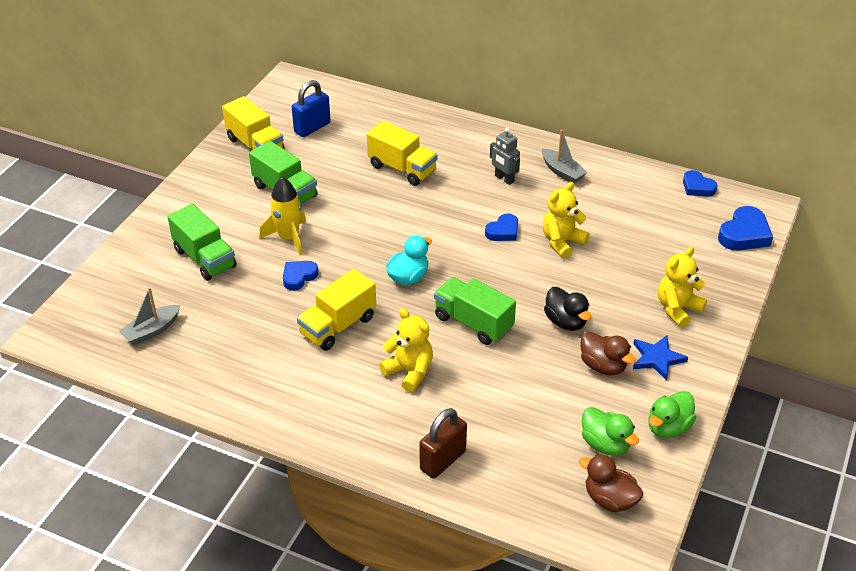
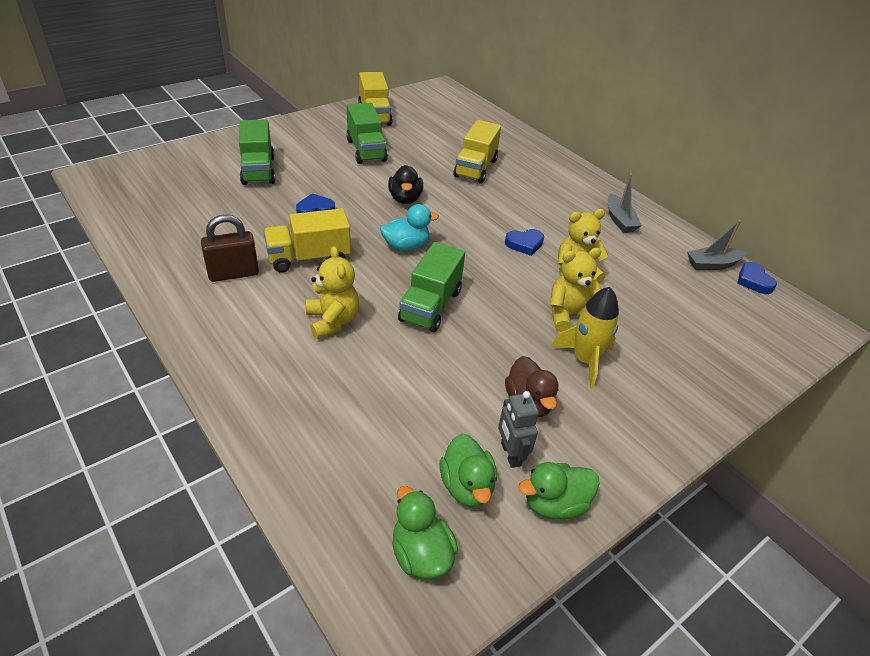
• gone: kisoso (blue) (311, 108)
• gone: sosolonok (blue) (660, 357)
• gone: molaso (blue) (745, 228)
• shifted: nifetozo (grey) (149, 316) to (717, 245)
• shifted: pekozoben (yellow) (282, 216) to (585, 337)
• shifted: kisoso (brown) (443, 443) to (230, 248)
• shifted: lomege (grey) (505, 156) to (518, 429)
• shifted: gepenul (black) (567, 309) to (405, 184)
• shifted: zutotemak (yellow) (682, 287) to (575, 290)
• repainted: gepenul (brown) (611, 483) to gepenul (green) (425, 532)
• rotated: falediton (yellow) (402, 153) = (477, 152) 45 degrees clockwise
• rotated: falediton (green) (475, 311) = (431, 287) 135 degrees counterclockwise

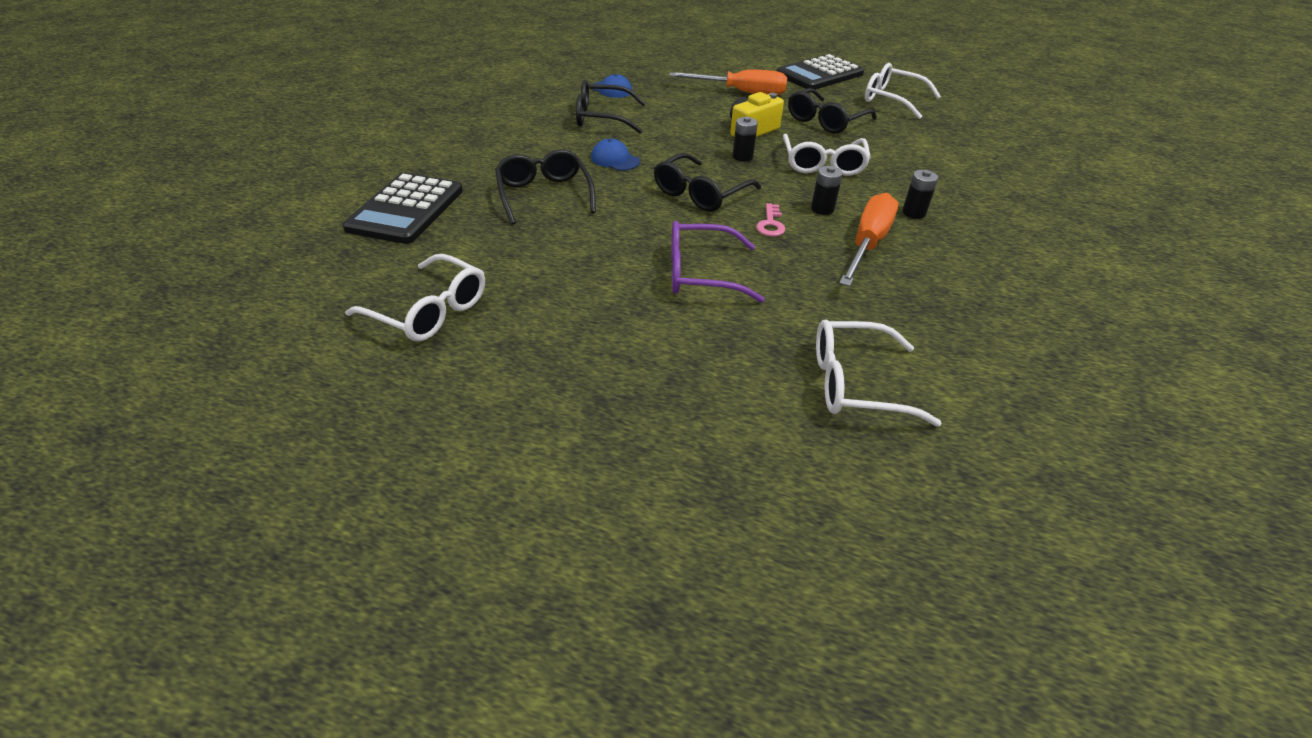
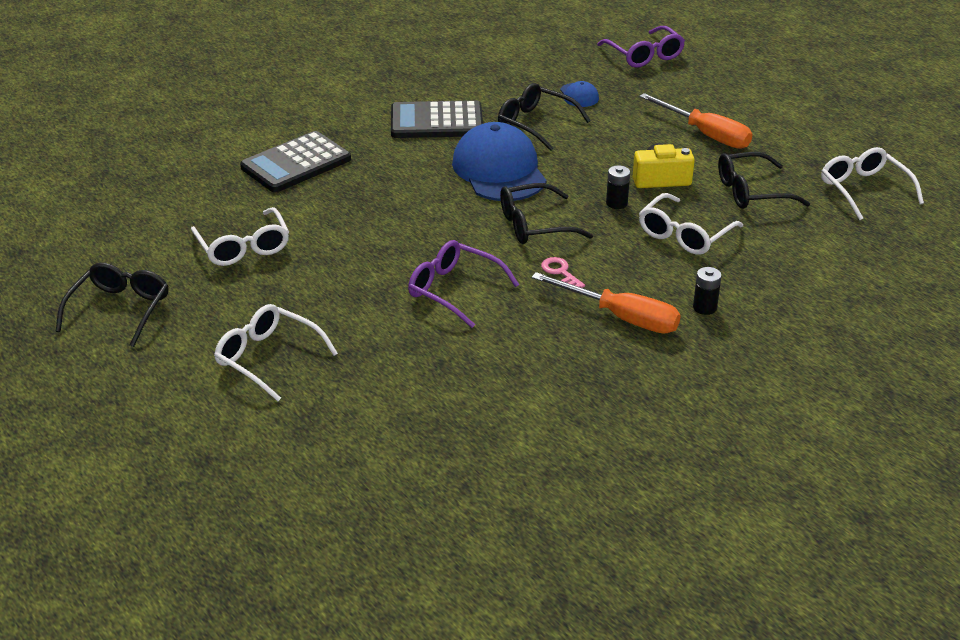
• gone: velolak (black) (827, 190)
• new: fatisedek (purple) (641, 47)
• shifted: fatisedek (black) (545, 187) to (111, 304)
• shifted: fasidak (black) (820, 72) to (437, 119)
• shifted: fatisedek (white) (879, 373) to (276, 352)
• rotated: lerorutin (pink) (770, 220) = (563, 272) 105 degrees clockwise
• rotated: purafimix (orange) (868, 240) = (606, 303) 60 degrees clockwise
• scaled: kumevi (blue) (615, 154) = (499, 161) x2.25

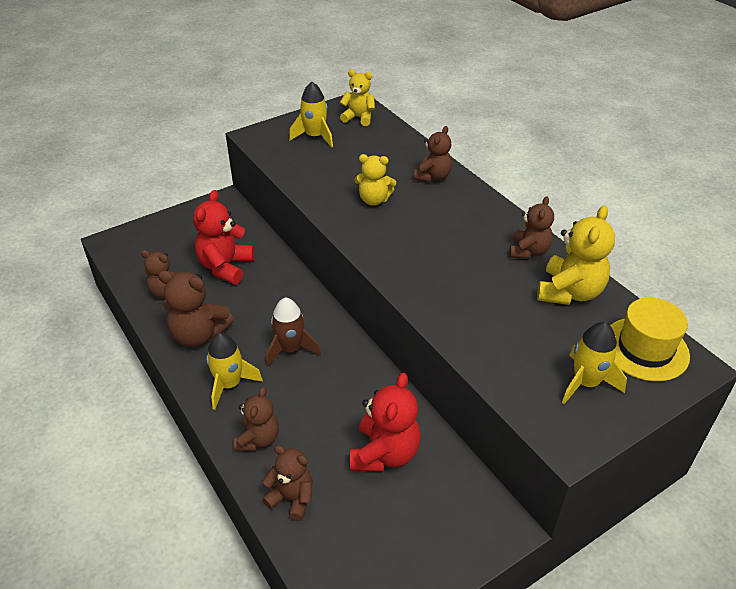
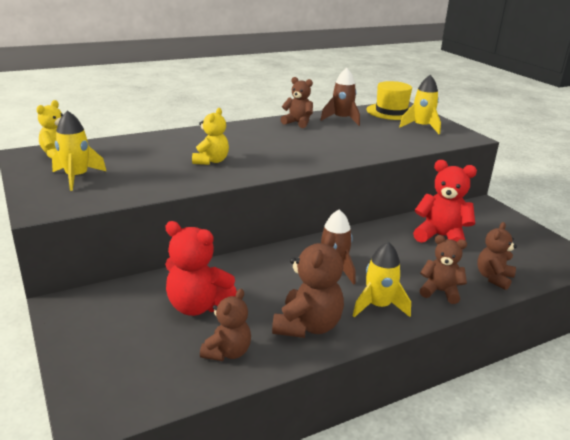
• gone: zutotemak (brown) (433, 154)
• swapped: zutotemak (yellow) (576, 255) to pekozoben (brown) (340, 97)

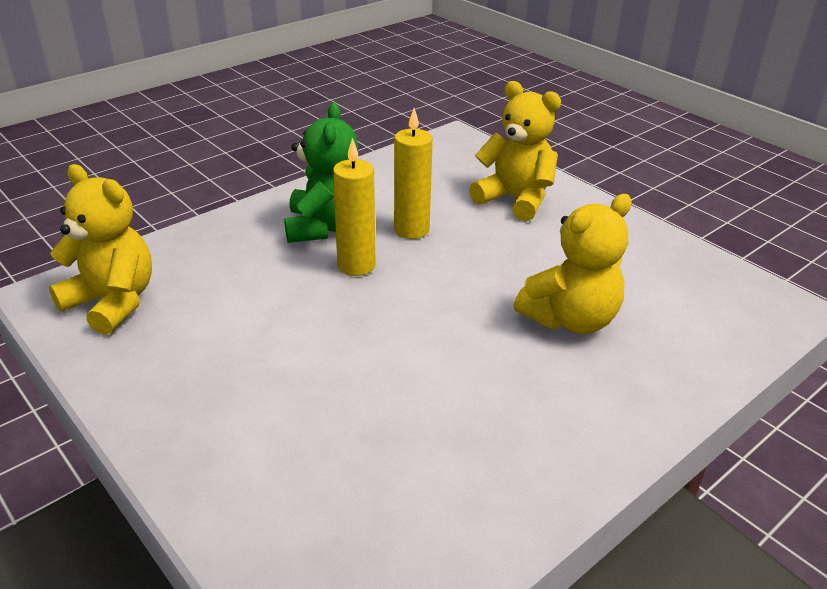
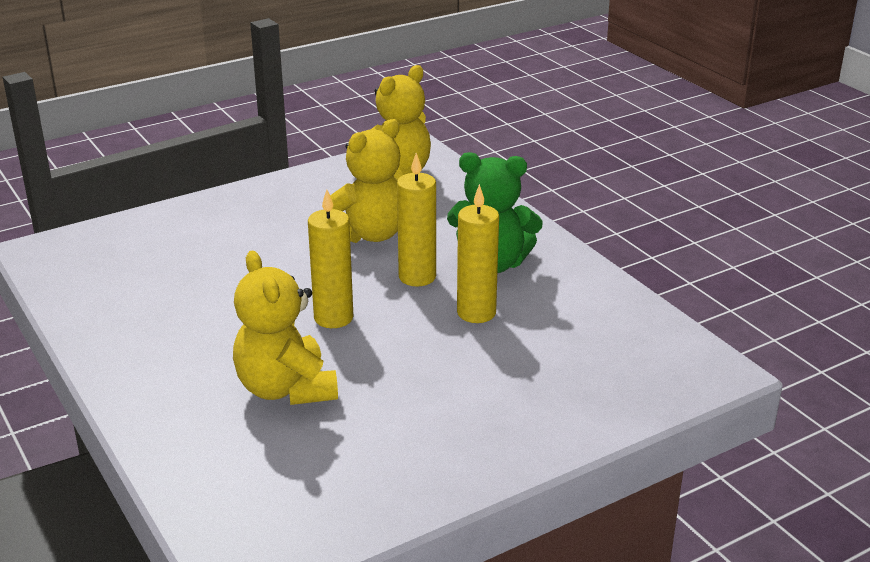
• new: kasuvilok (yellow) (330, 258)
• shifted: zutotemak (yellow) (515, 151) to (366, 181)

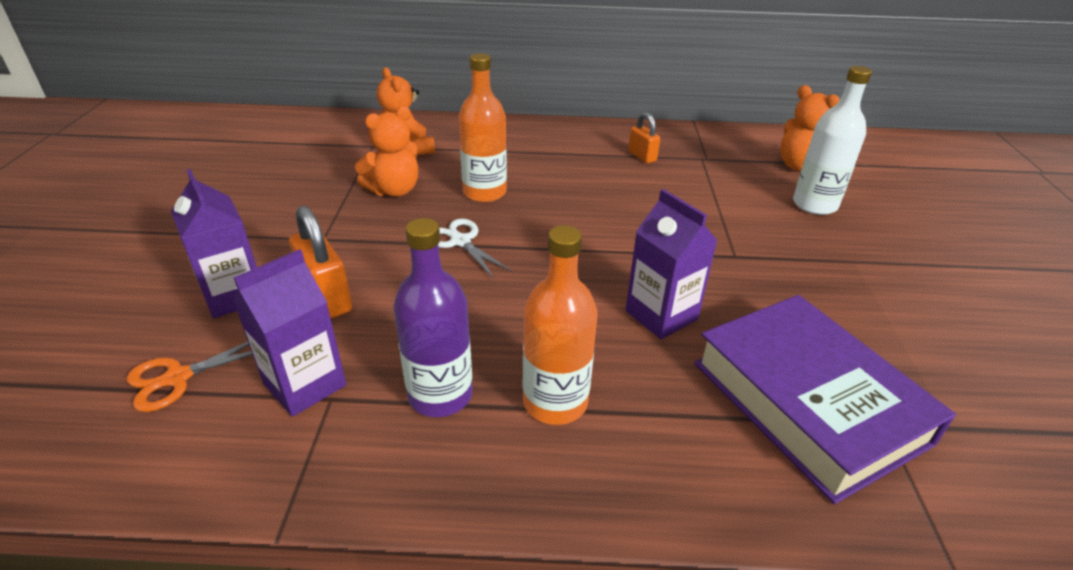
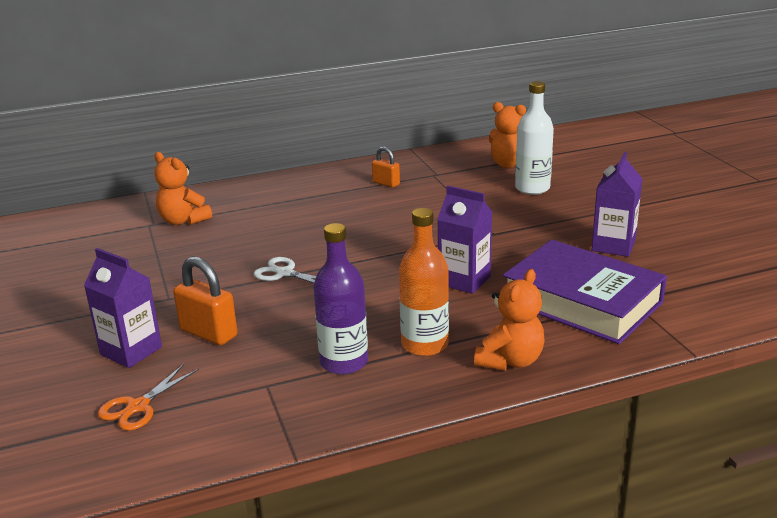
• gone: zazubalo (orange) (482, 127)
• shifted: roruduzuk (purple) (289, 333) to (617, 204)
• shifted: zutotemak (orange) (386, 151) to (509, 319)

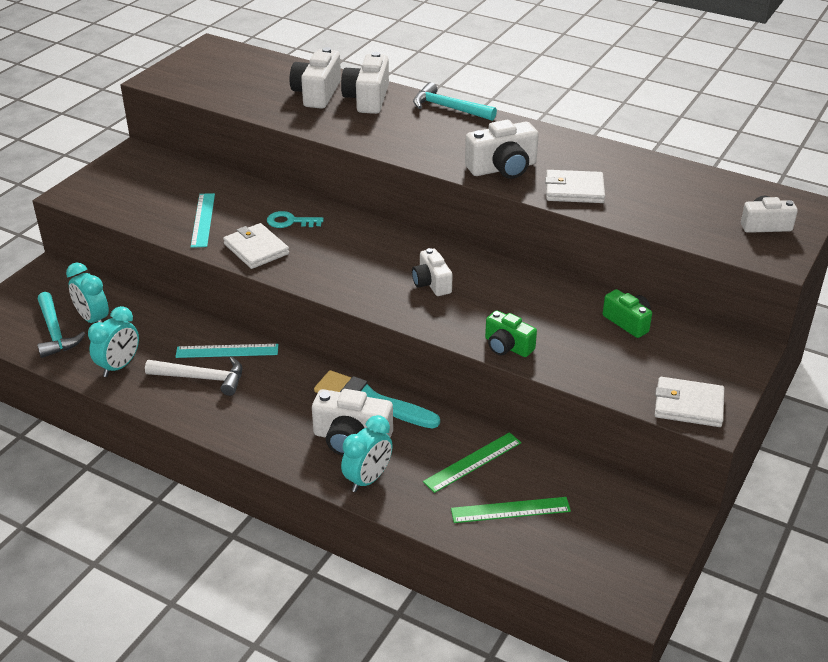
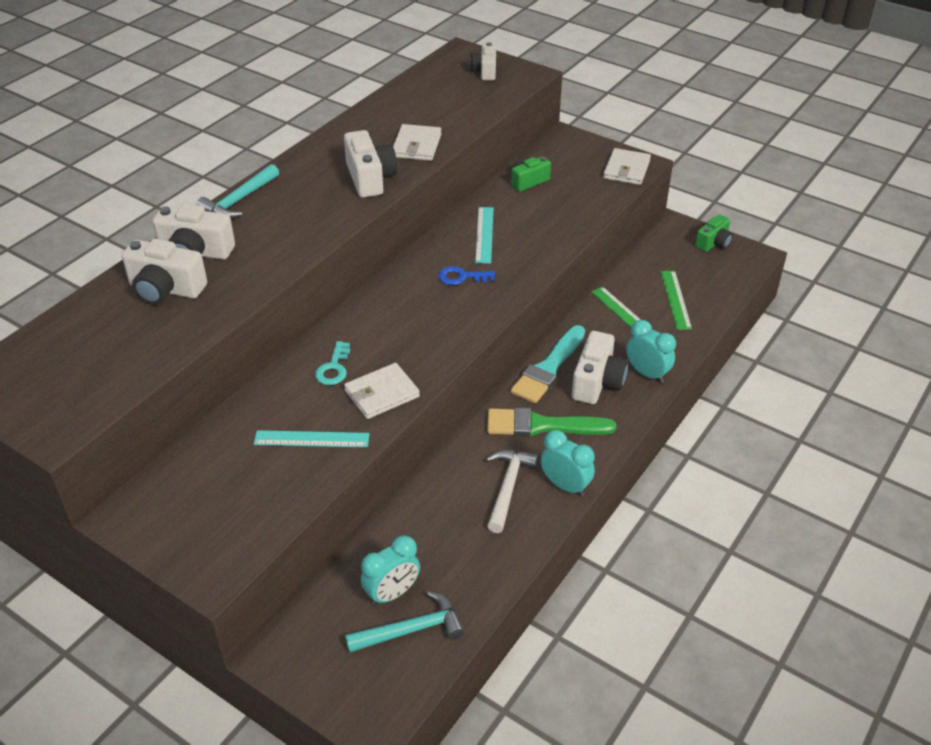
• new: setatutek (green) (551, 422)
• shifted: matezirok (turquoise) (113, 341) to (568, 463)
• shifted: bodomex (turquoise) (226, 351) to (484, 235)
• shifted: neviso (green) (511, 333) to (714, 233)
• swapped: neviso (white) (432, 272) to lerorutin (blue) (466, 275)

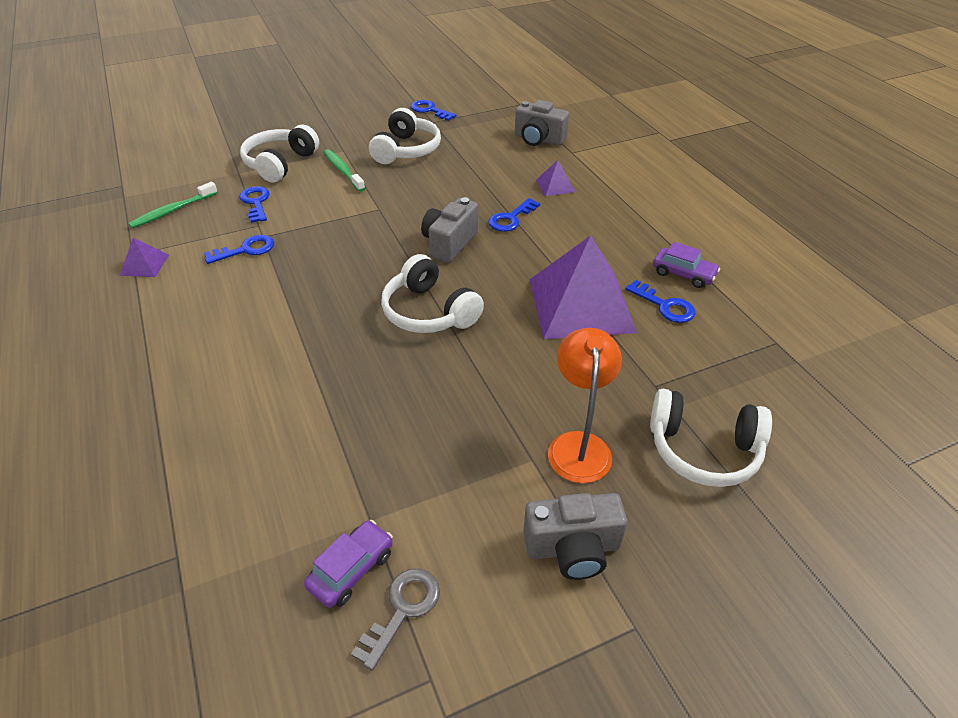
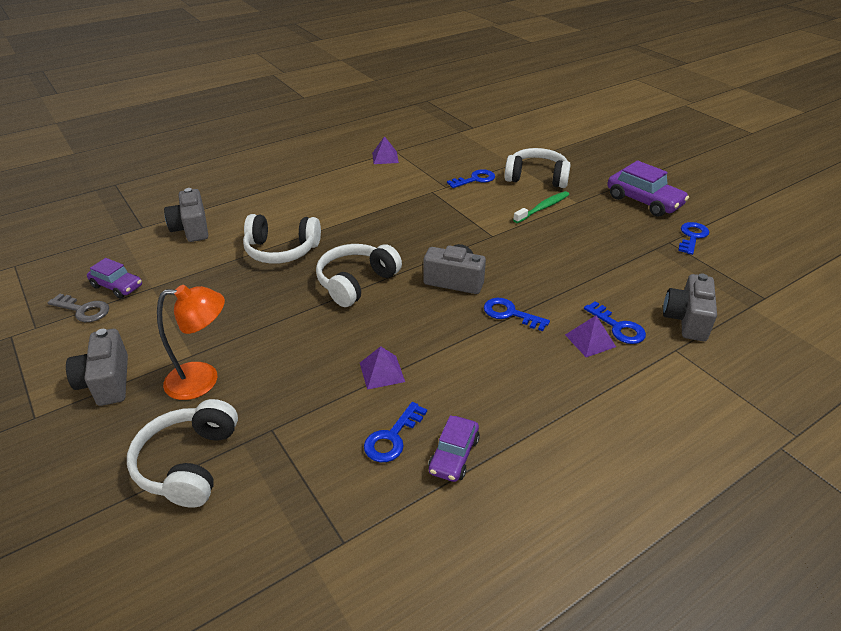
• gone: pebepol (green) (173, 205)
• new: neviso (grey) (186, 215)
• new: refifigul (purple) (648, 189)
• shifted: lerorutin (blue) (239, 249) to (615, 322)
• shifted: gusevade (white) (405, 136) to (282, 239)
• scaled: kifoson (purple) (583, 287) = (382, 368) x0.42

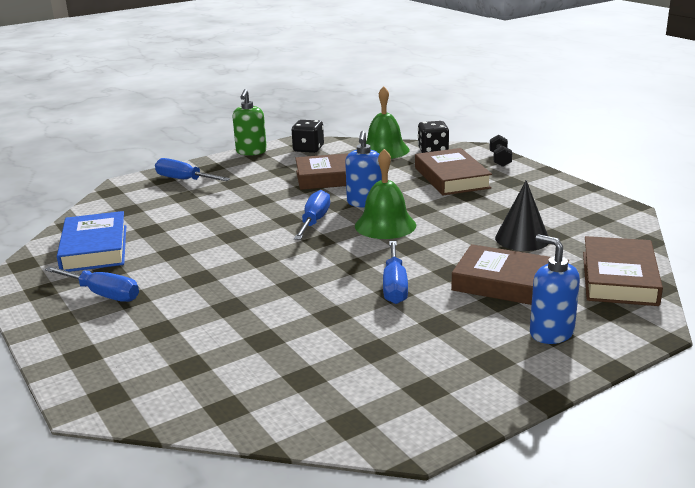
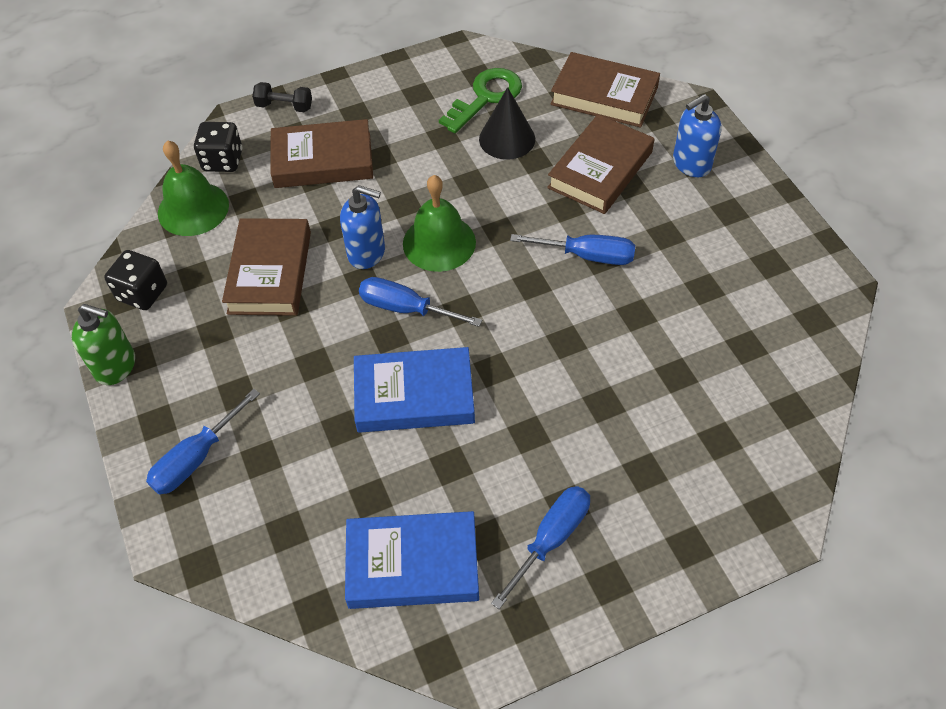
• new: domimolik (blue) (414, 390)
• new: lerorutin (green) (480, 100)

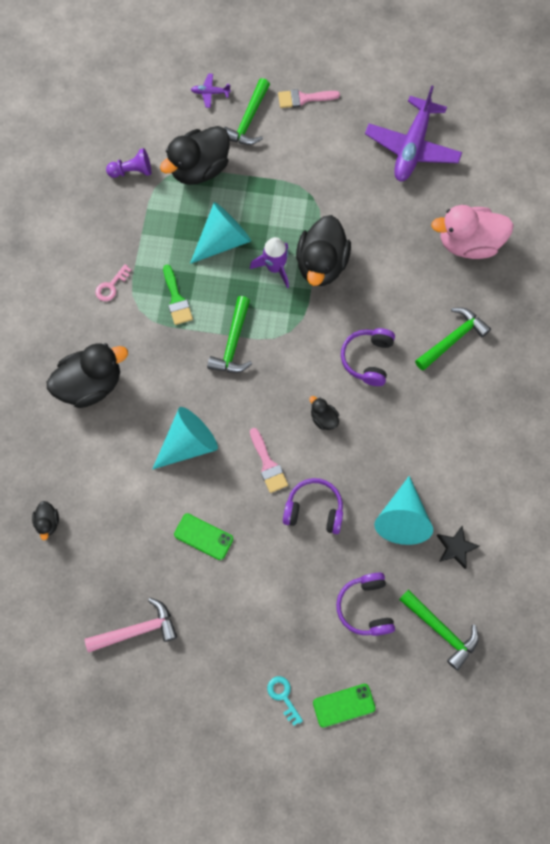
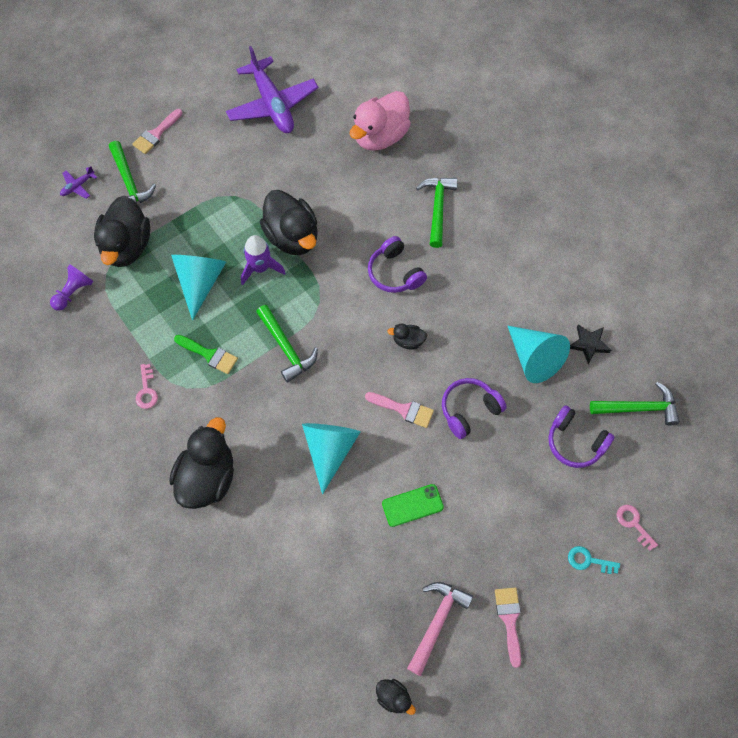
• new: setatutek (pink) (508, 628)
• shifted: gepenul (black) (45, 520) to (396, 697)
• swapped: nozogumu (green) (344, 706) to lerorutin (pink) (637, 528)

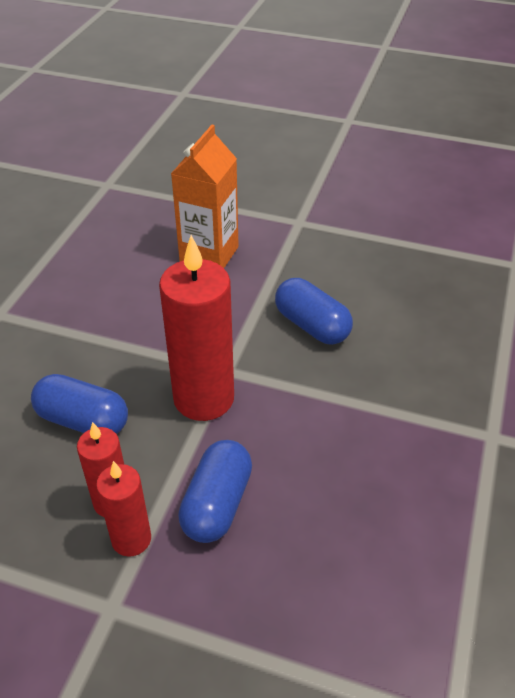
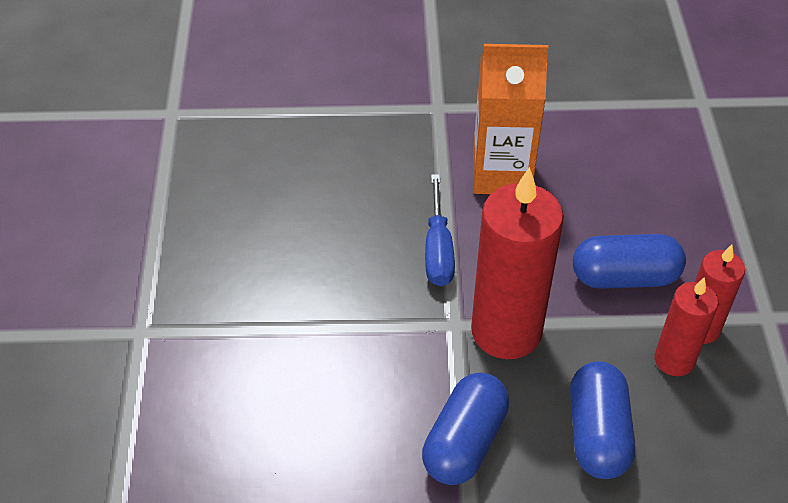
• new: purafimix (blue) (440, 230)
• shifted: roruduzuk (orange) (205, 196) to (510, 119)
• shifted: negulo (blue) (314, 311) to (465, 429)

